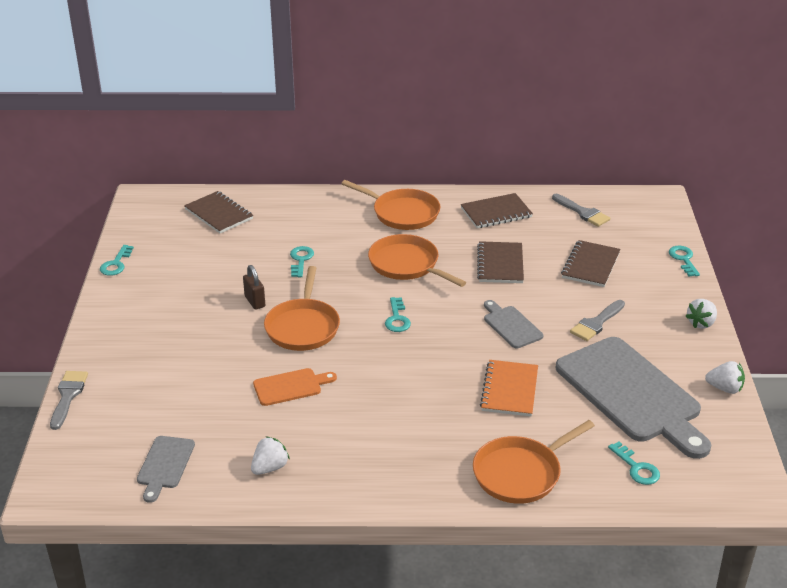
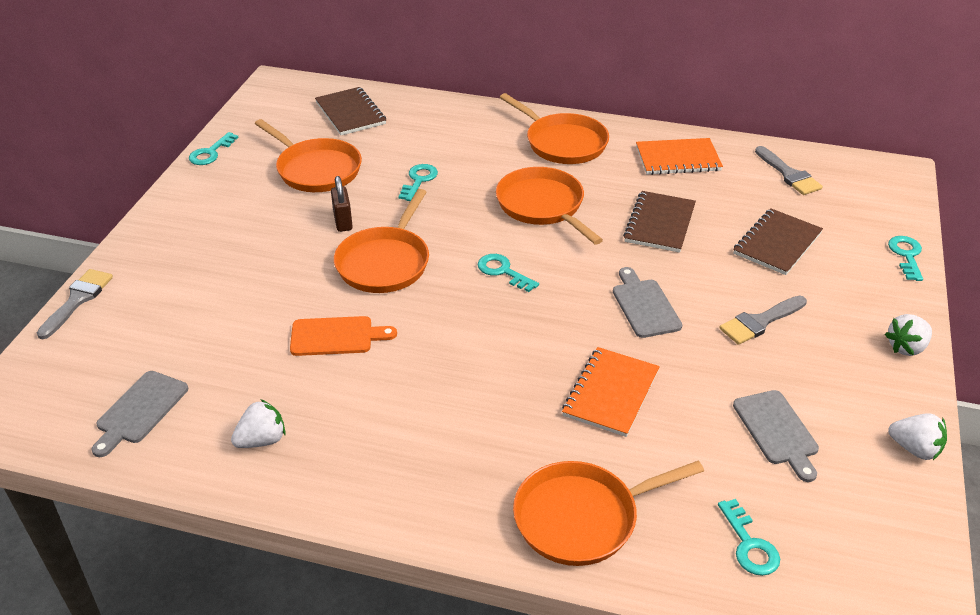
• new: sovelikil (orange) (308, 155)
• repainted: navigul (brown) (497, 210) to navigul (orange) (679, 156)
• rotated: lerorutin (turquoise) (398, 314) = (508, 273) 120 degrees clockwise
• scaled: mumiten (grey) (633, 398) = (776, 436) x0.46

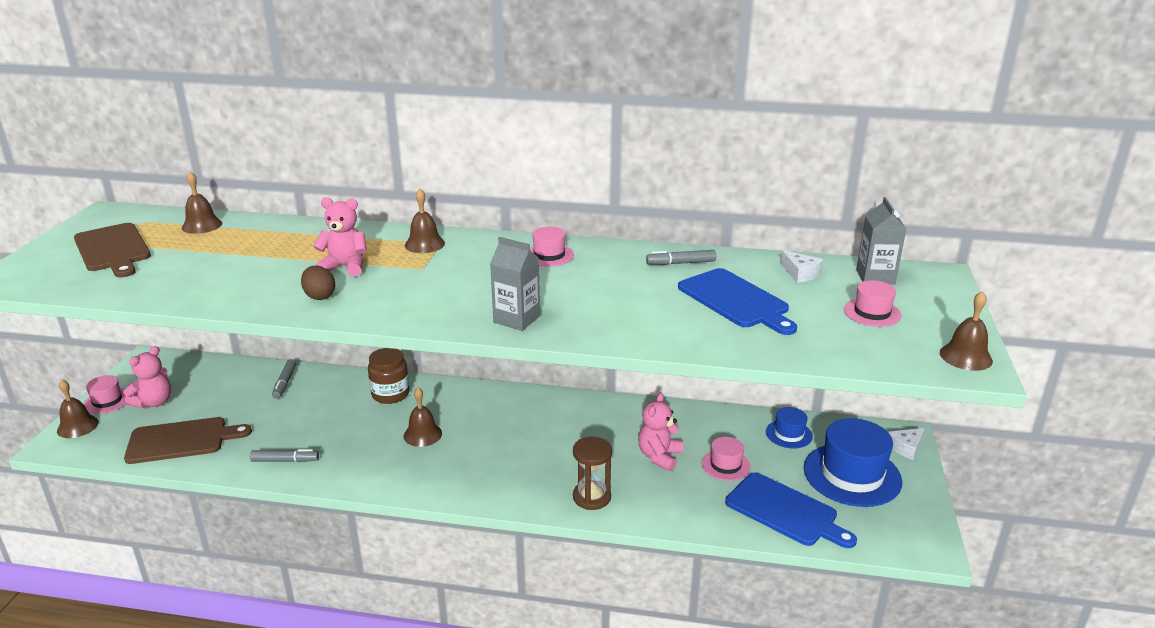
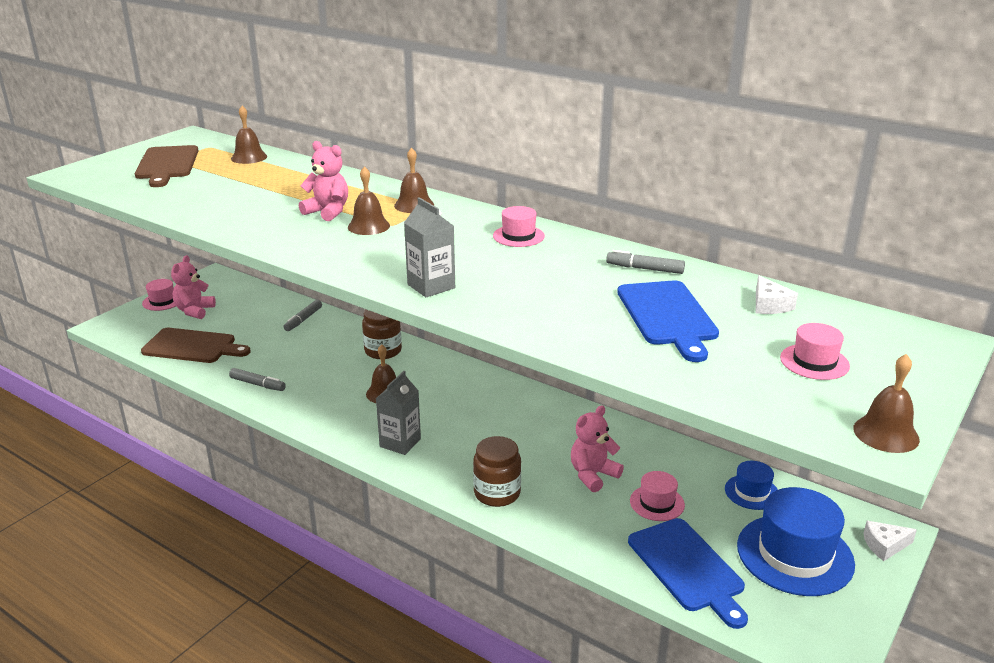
• gone: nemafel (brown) (318, 282)
• shifted: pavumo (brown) (78, 409) to (369, 200)
• shifted: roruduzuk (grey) (881, 241) to (398, 413)
• swapped: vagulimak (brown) (592, 473) to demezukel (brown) (497, 471)
• rotated: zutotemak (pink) (147, 377) = (193, 287) 135 degrees clockwise

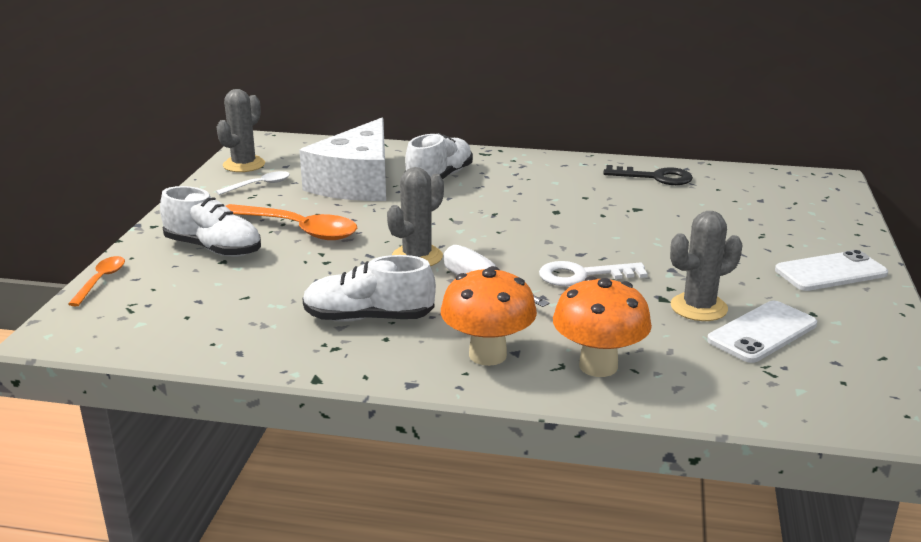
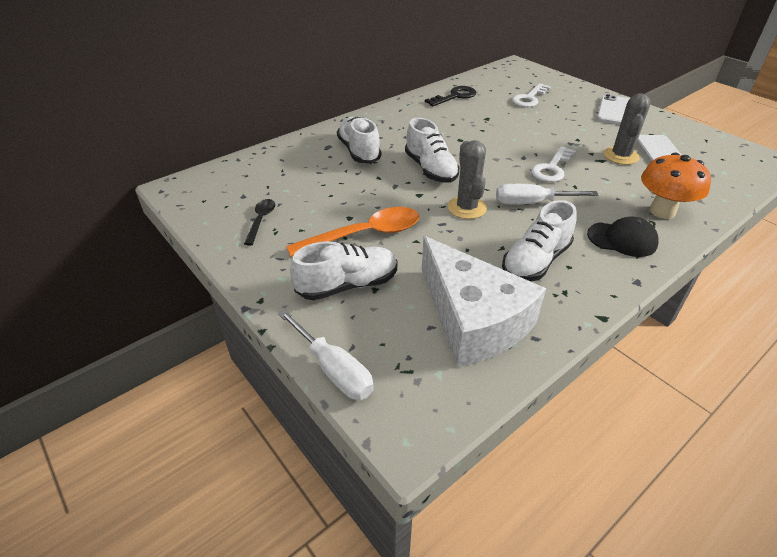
• gone: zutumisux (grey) (241, 130)
• new: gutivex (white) (432, 150)
• new: lerorutin (white) (531, 95)
• shifted: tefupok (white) (342, 159) to (484, 301)
• swapped: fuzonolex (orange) (96, 281) to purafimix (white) (326, 355)
• swapped: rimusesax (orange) (489, 316) to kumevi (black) (623, 237)
• repainted: fuzonolex (white) (253, 183) to fuzonolex (black) (259, 222)

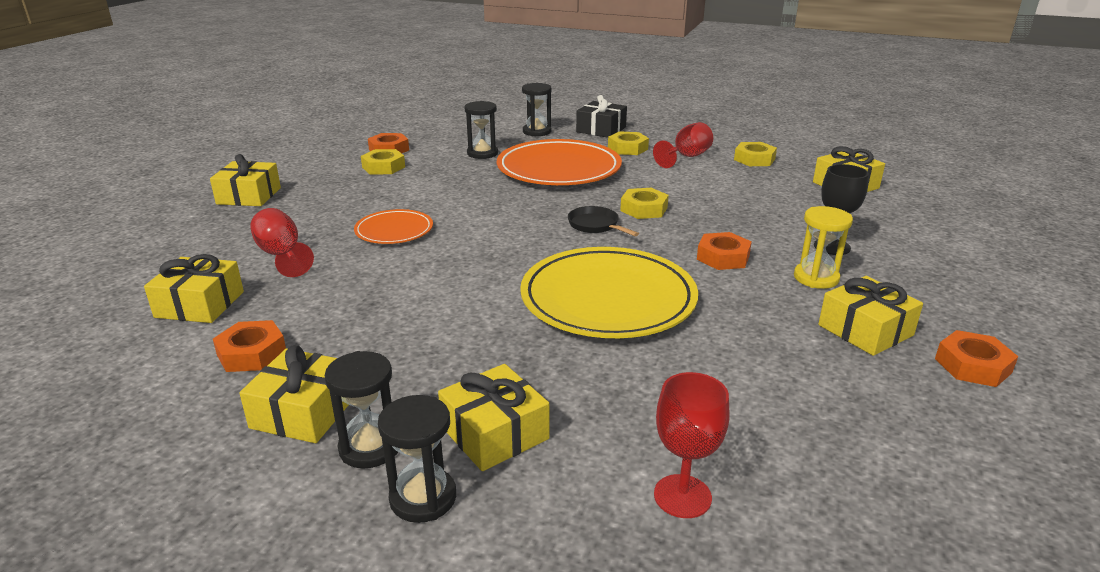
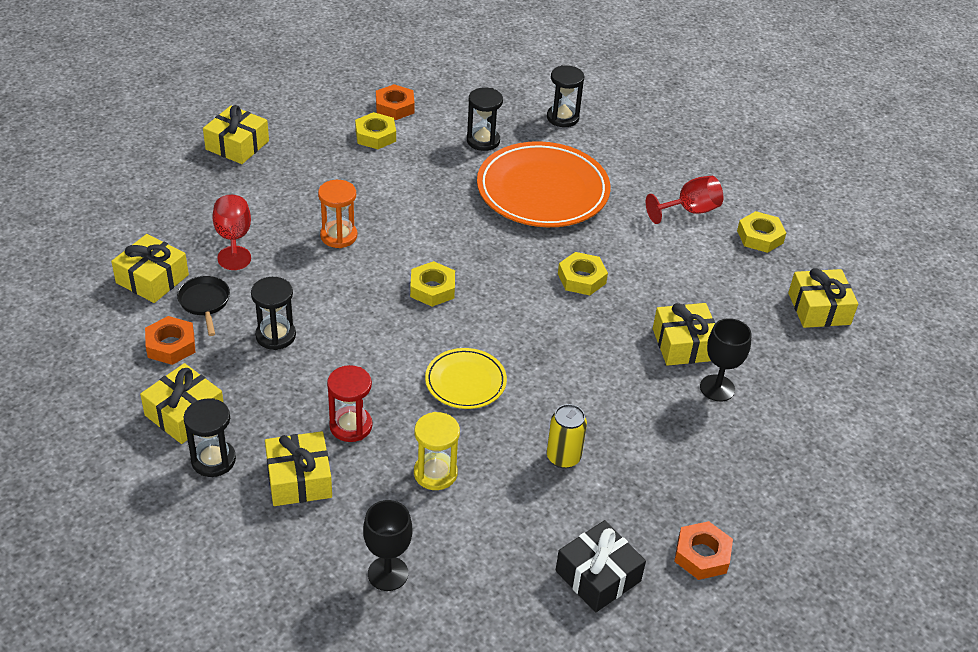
• gone: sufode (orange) (724, 251)
• new: vagulimak (red) (349, 403)
• new: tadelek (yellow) (567, 436)
• shifted: vagulimak (black) (417, 459) to (273, 313)
• shifted: sovelikil (black) (603, 221) to (203, 306)
• shifted: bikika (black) (601, 116) to (601, 566)
• shifted: sufode (yellow) (628, 143) to (432, 284)
• shifted: vagulimak (yellow) (823, 247) to (437, 451)
• shifted: bikika (yellow) (870, 316) to (684, 334)
• swapped: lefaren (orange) (393, 226) to vagulimak (orange) (337, 214)
• repainted: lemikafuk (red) (691, 445) to lemikafuk (black) (388, 545)
• scaled: lefaren (yellow) (609, 292) = (466, 378) x0.52

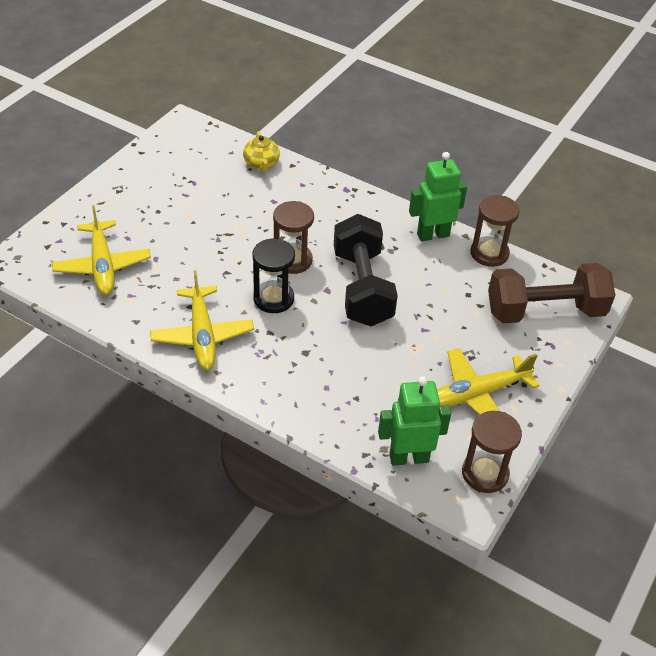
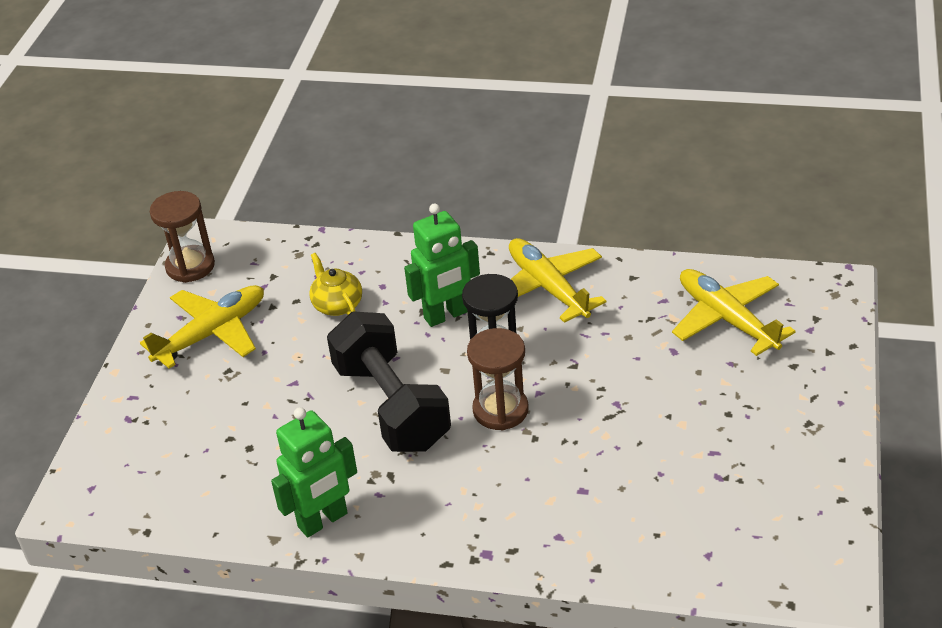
• gone: vagulimak (brown) (495, 231)
• gone: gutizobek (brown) (551, 293)
• shifted: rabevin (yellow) (261, 152) to (335, 284)
• shifted: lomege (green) (414, 421) to (442, 265)

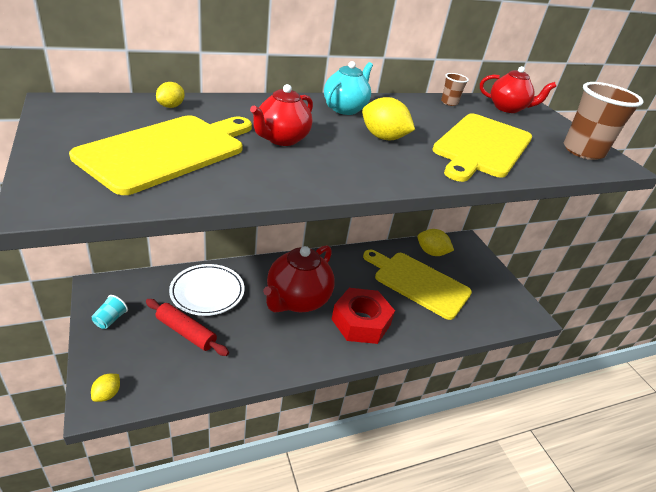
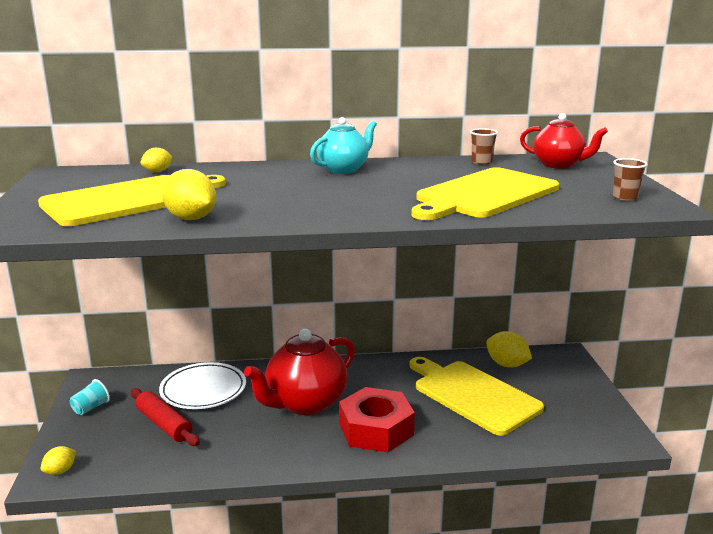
• gone: rabevin (red) (281, 115)
• shifted: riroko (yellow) (388, 118) to (189, 194)
• scaled: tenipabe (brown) (603, 121) = (630, 179) x0.48

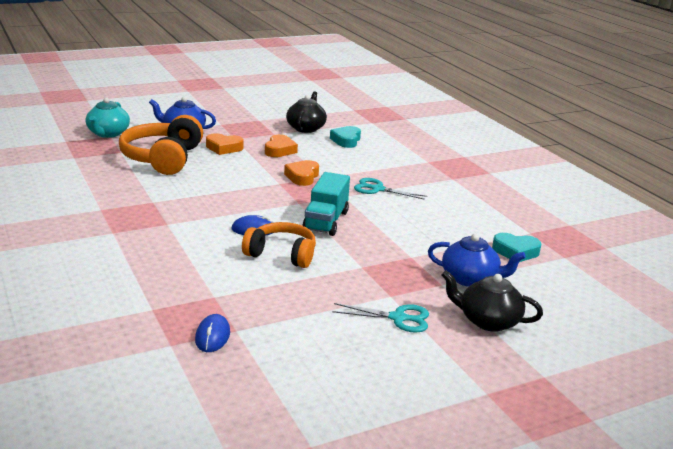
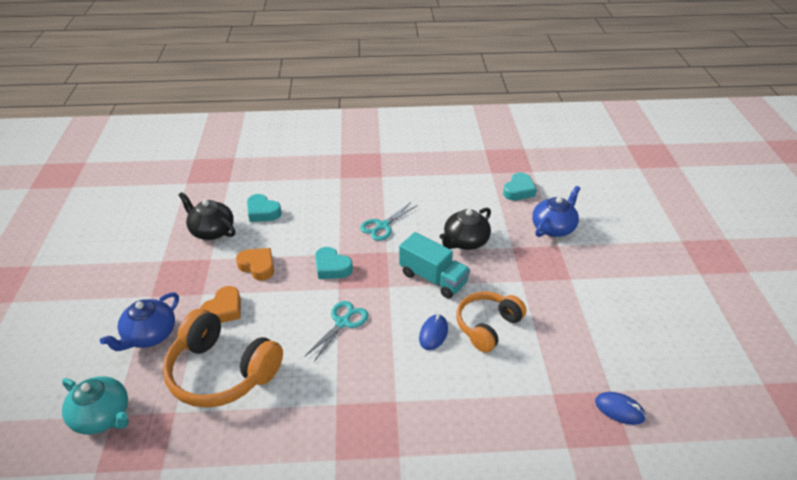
• shifted: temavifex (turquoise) (380, 318) to (336, 331)
• shifted: rabevin (black) (492, 301) to (465, 229)
• repainted: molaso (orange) (301, 173) to molaso (turquoise) (334, 263)

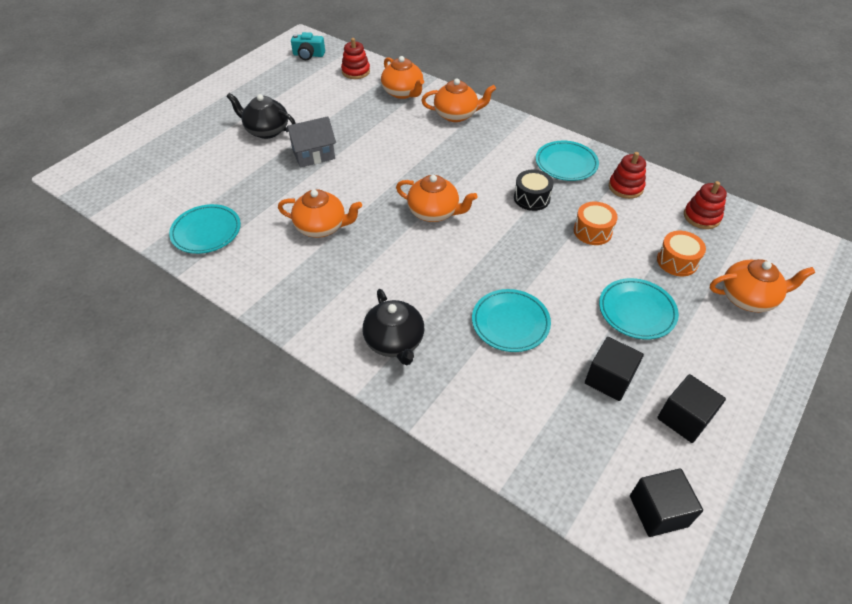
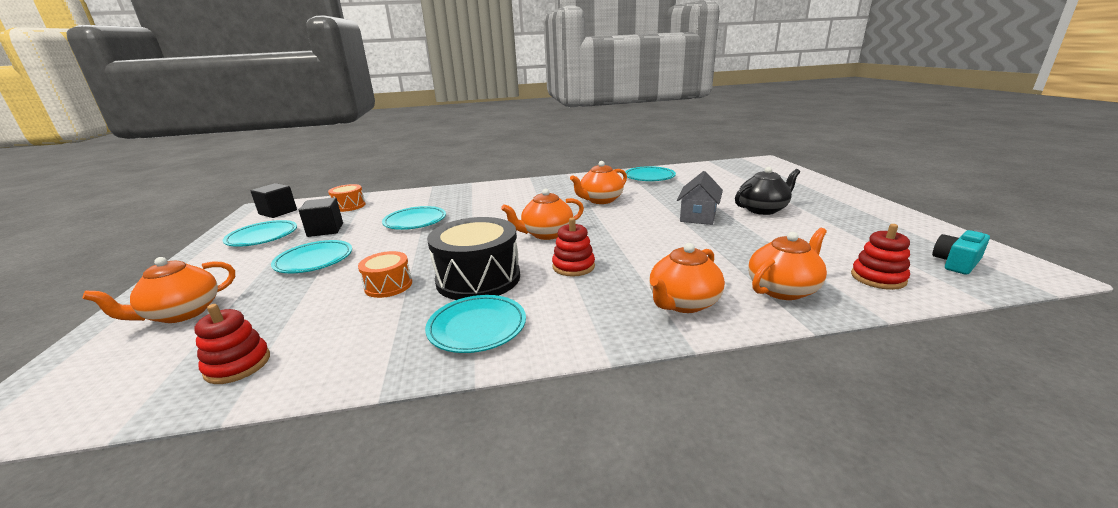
• gone: rabevin (black) (393, 327)
• shifted: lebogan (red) (627, 175) to (573, 247)
• shifted: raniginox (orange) (681, 253) to (347, 198)
• swapped: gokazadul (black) (691, 408) to lefaren (turquoise) (260, 233)
• rotated: rabevin (orange) (402, 77) = (787, 264) 135 degrees clockwise
• scaled: raniginox (black) (534, 190) = (473, 258) x1.85

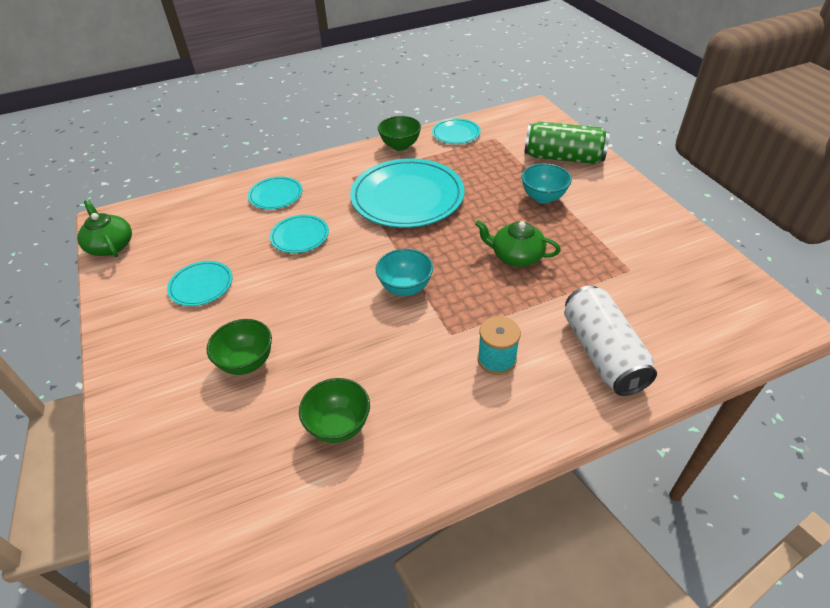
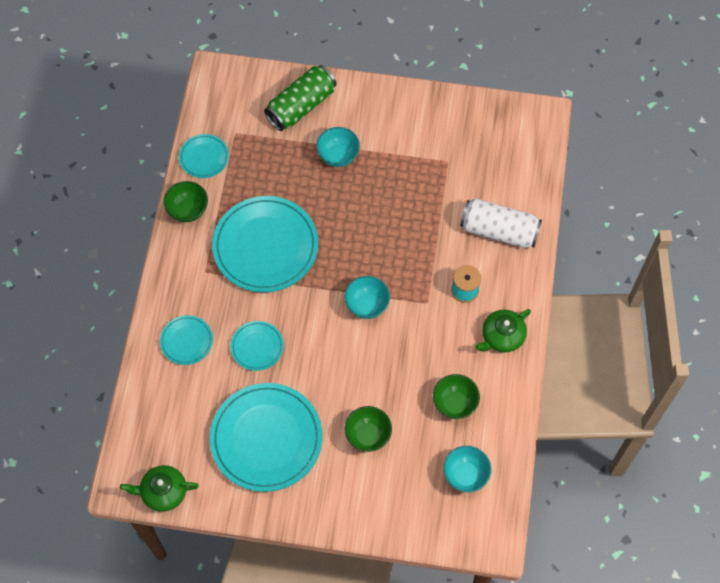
• new: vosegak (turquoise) (467, 469)
• shifted: rabevin (green) (518, 243) to (503, 330)
• scaled: lefaren (turquoise) (200, 283) = (266, 437) x2.06

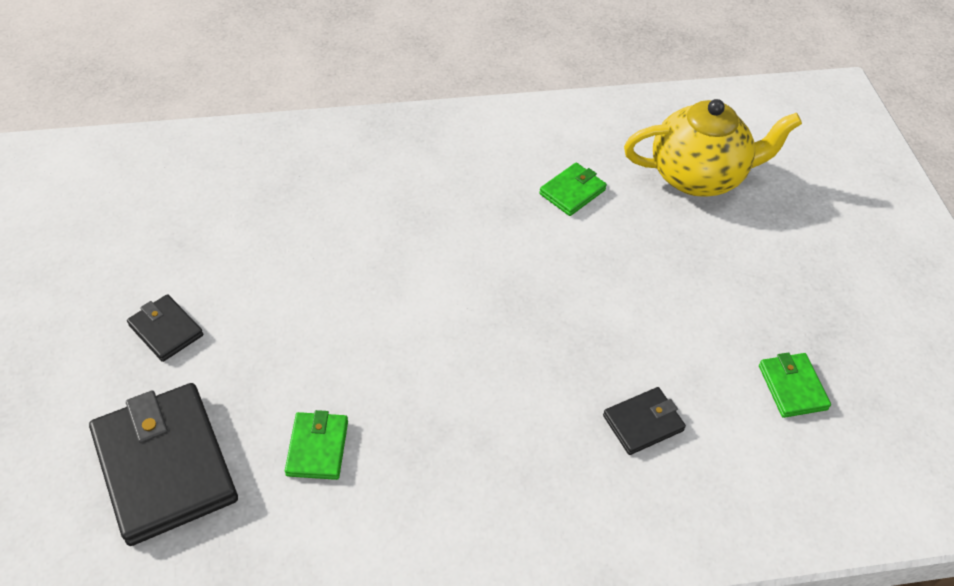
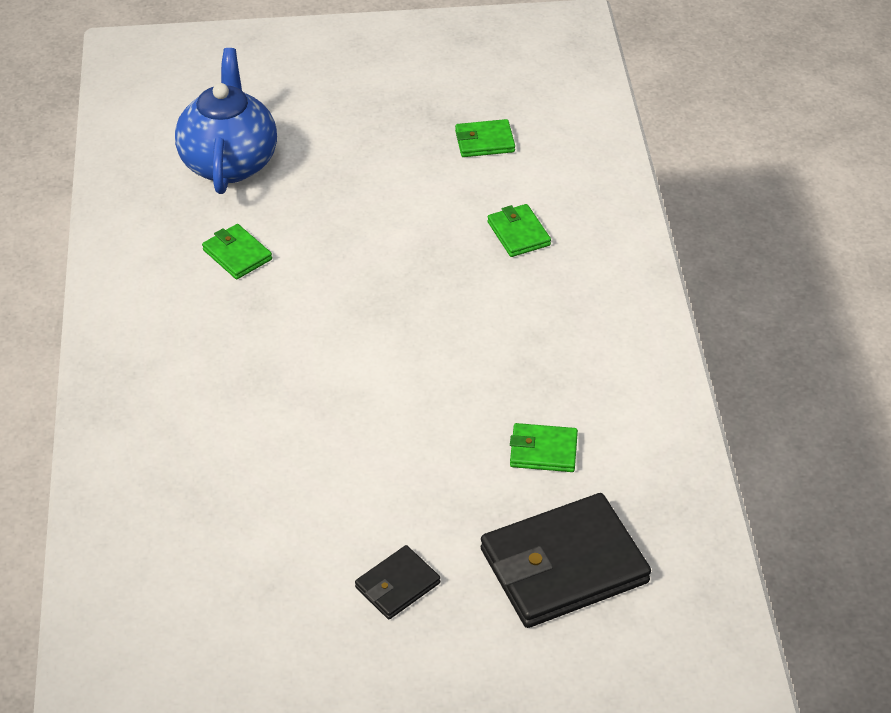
• repainted: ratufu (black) (644, 421) to ratufu (green) (519, 230)
• repainted: rabevin (yellow) (713, 148) to rabevin (blue) (226, 121)

